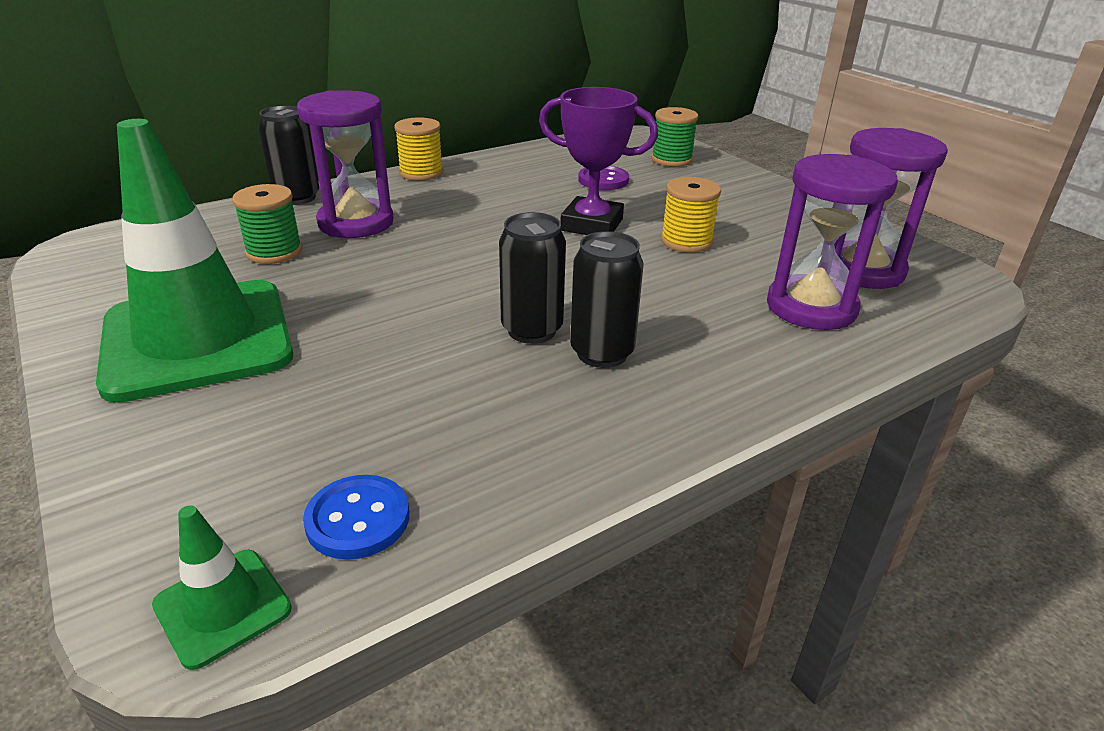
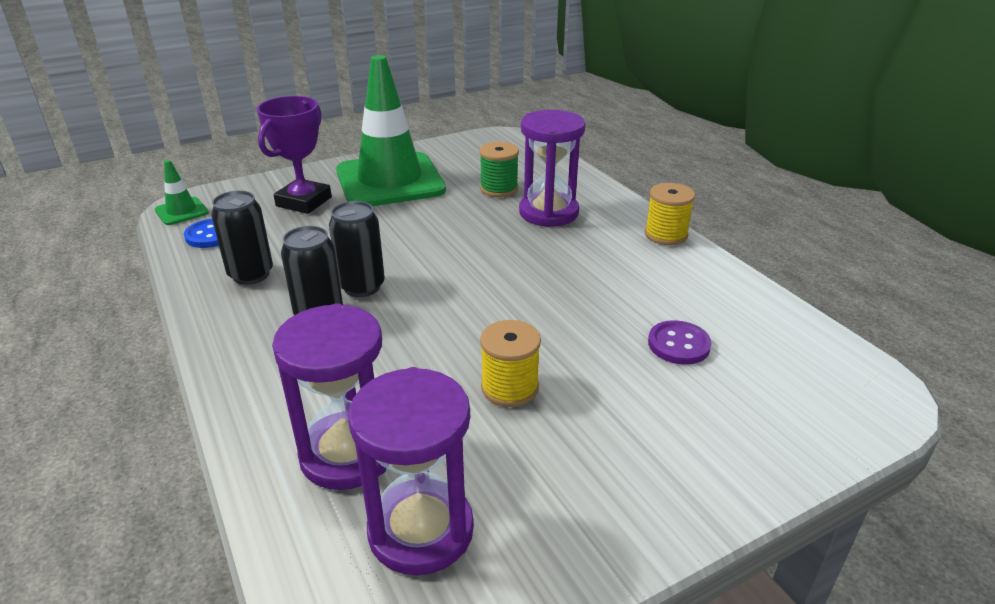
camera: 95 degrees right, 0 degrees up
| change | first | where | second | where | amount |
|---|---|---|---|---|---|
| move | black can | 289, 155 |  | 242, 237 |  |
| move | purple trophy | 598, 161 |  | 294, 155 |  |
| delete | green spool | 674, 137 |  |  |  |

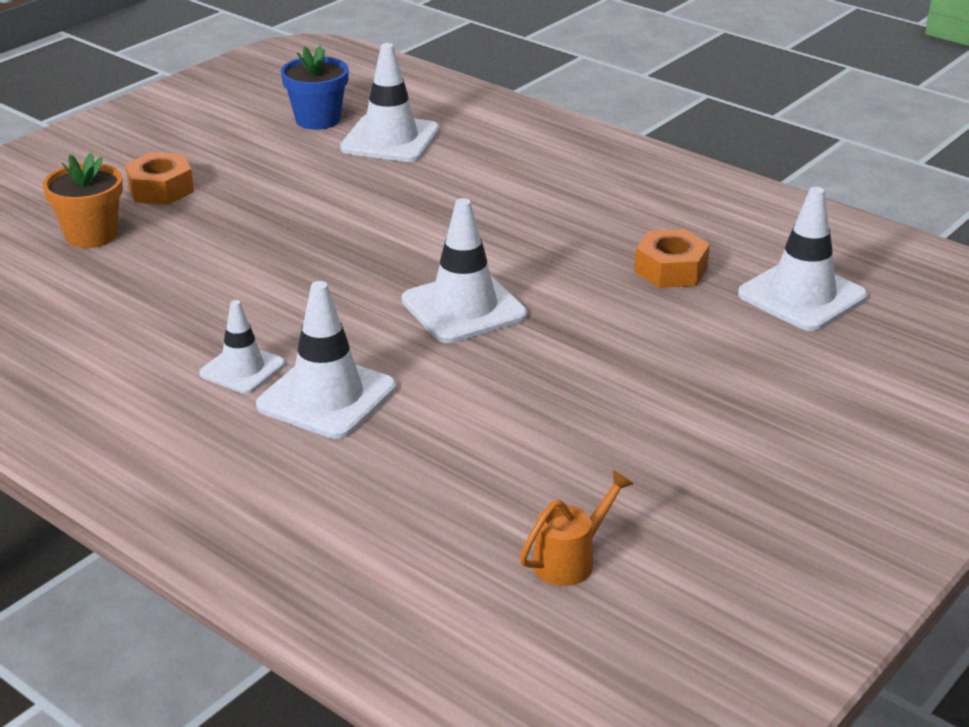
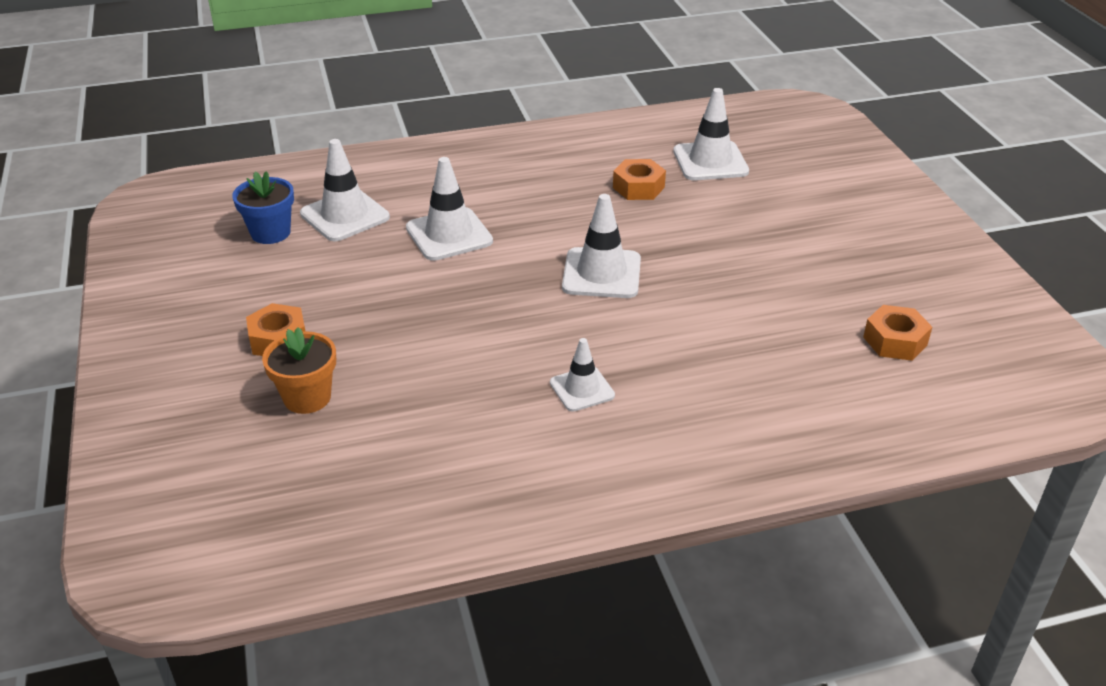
camera: 55 degrees left, 5 degrees up
| change | first | where | second | where | amount |
|---|---|---|---|---|---|
| move | white traffic cone | 326, 360 |  | 449, 209 |  |
| replace | orange watering can | 576, 528 | orange nut | 897, 333 |  |

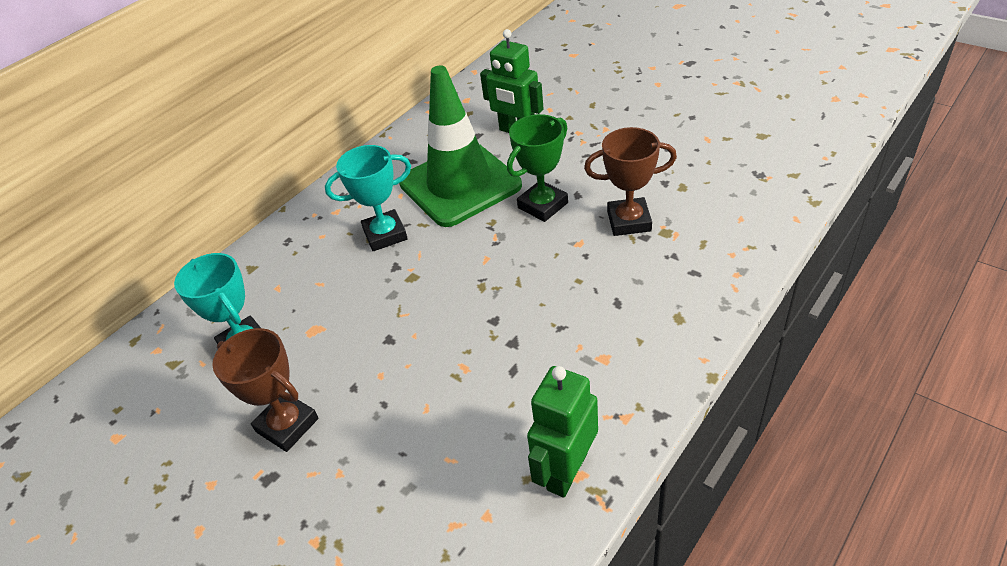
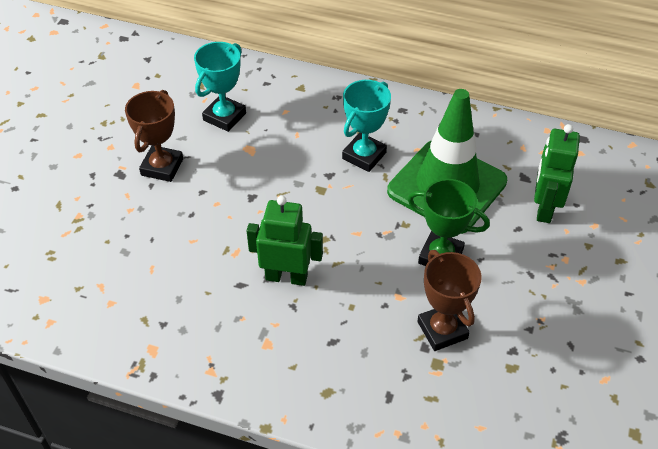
camera: 65 degrees right, 5 degrees up
| change | first | where | second | where | amount |
|---|---|---|---|---|---|
| rotate | turquoise trophy | 368, 198 |  | 366, 126 | 75 degrees clockwise |
| move | green robot | 562, 432 |  | 284, 241 |  |

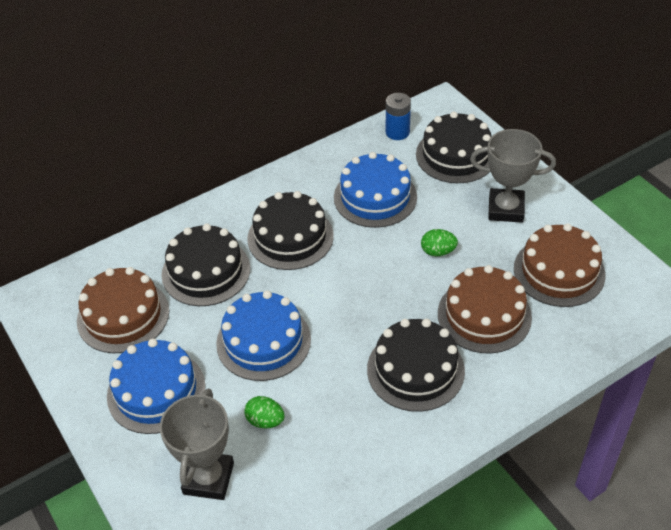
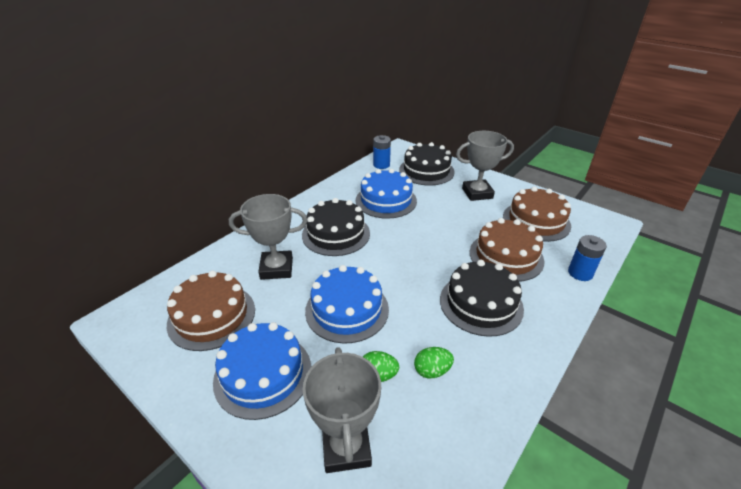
camera: 20 degrees left, 10 degrees down
| change | first | where | second | where | amount |
|---|---|---|---|---|---|
| replace | black cake | 205, 265 | grey trophy | 268, 237 |  |
| move | green egg | 439, 242 |  | 434, 362 |  |
| insert |  |  | blue battery | 587, 258 |  |

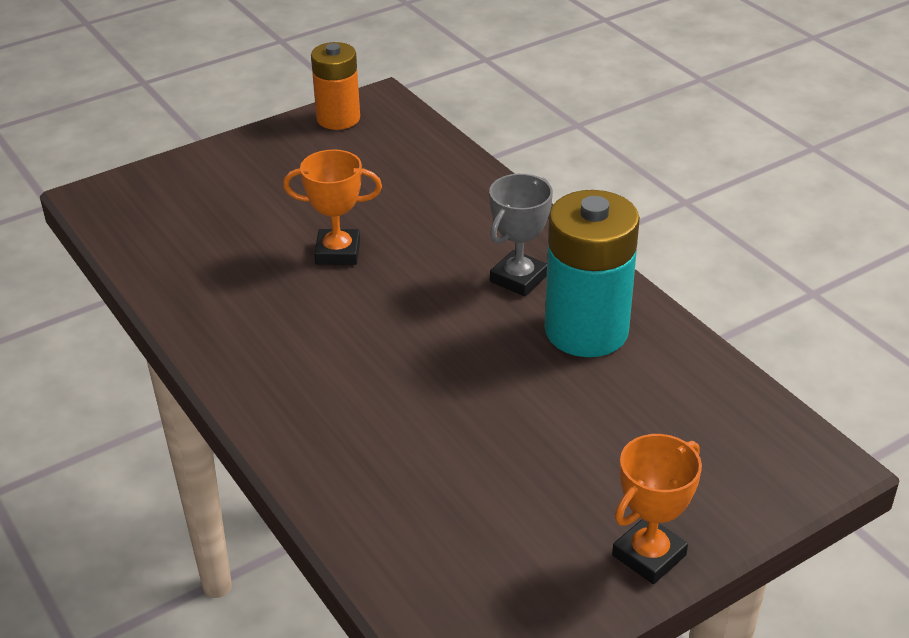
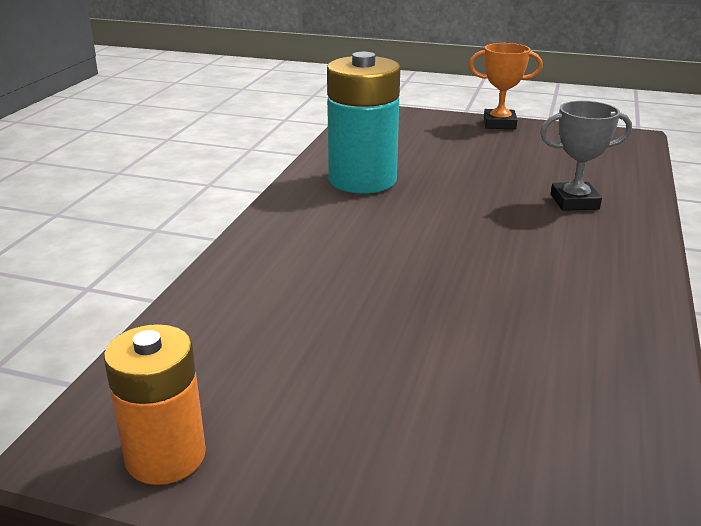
camera: 130 degrees left, 10 degrees down
| change | first | where | second | where | amount |
|---|---|---|---|---|---|
| delete | orange trophy | 332, 207 |  |  |  |
| move | grey trophy | 521, 235 |  | 586, 156 |  |

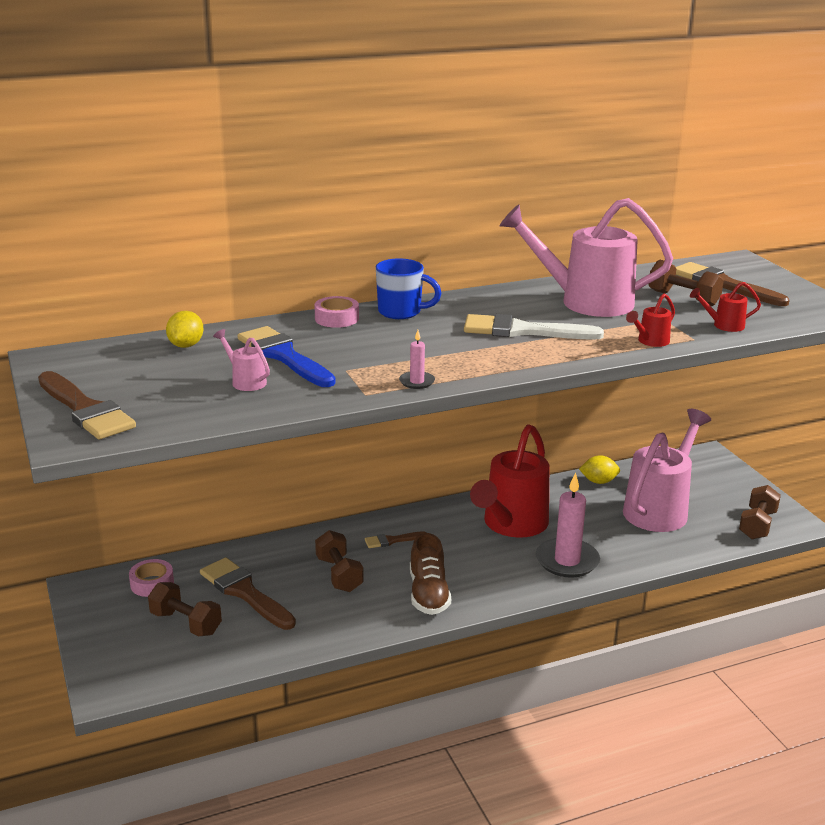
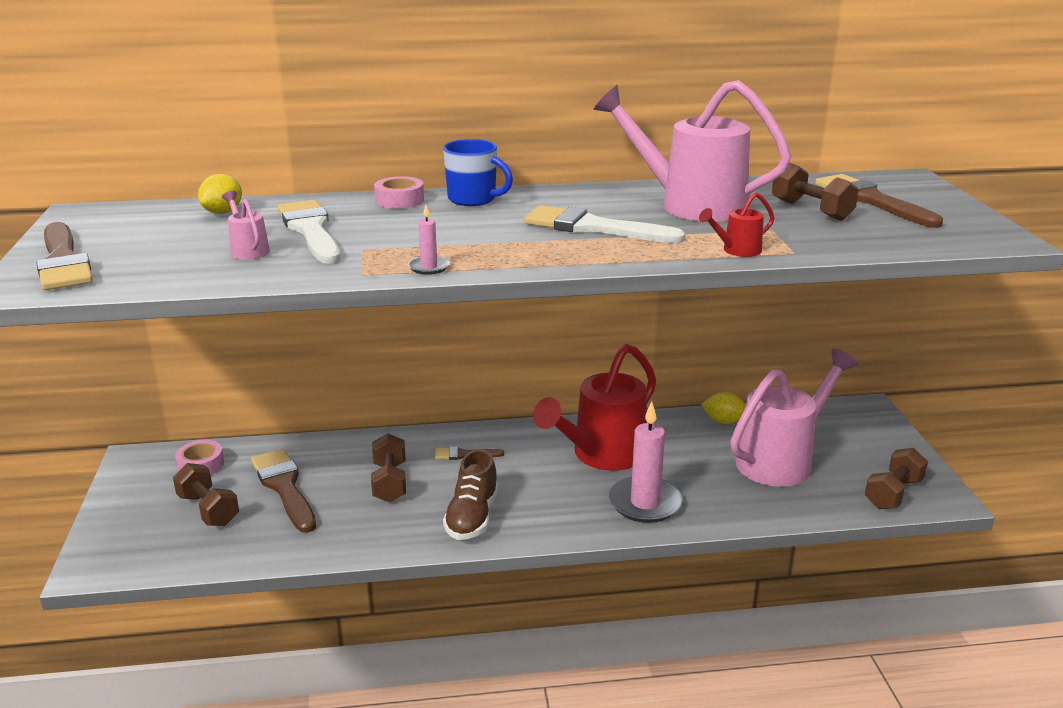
camera: 15 degrees right, 0 degrees up
| change | first | where | second | where | amount |
|---|---|---|---|---|---|
| recolor | blue brush | 287, 356 | white brush | 309, 232 |  |
| delete | red watering can | 725, 307 |  |  |  |

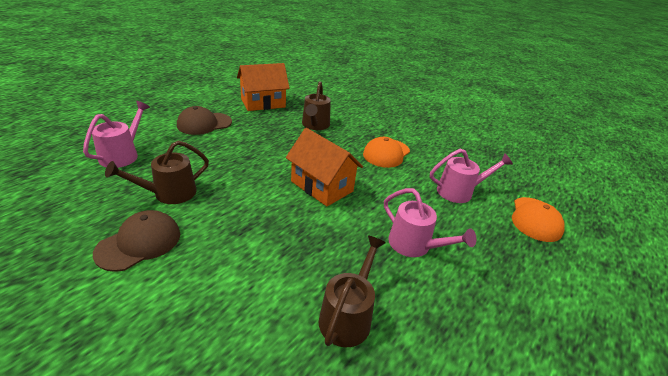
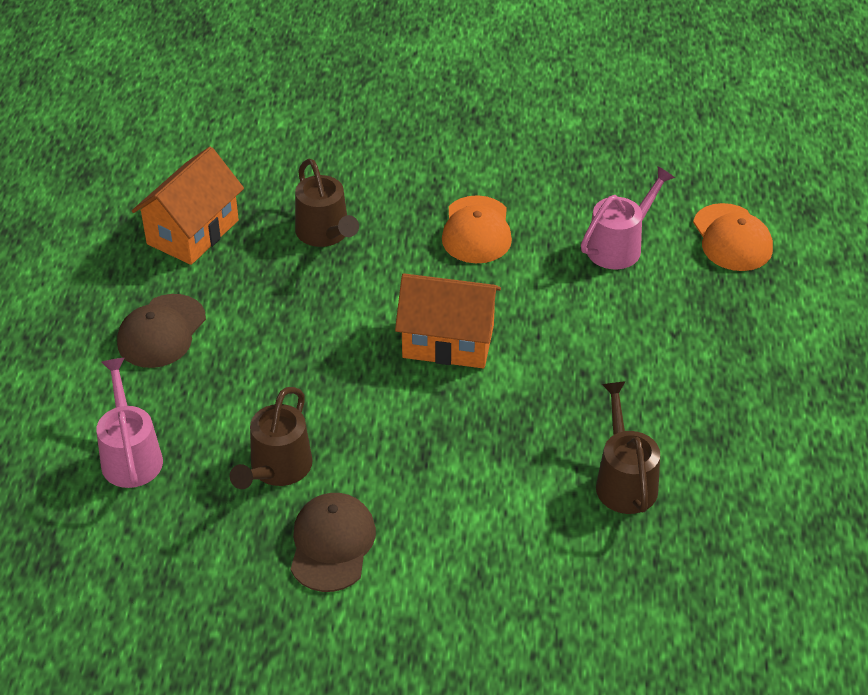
camera: 30 degrees left, 10 degrees up
| change | first | where | second | where | amount |
|---|---|---|---|---|---|
| delete | pink watering can | 430, 222 |  |  |  |

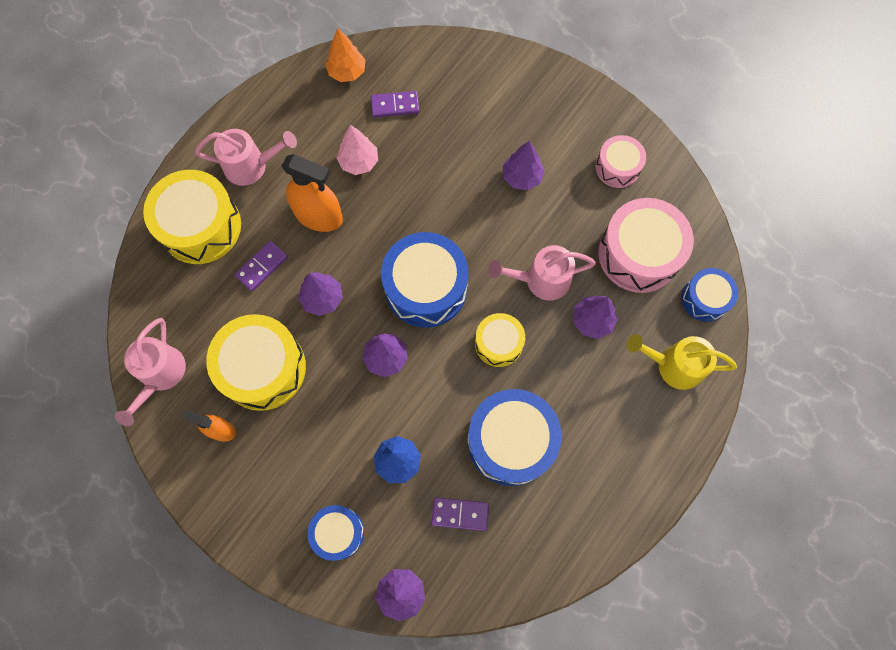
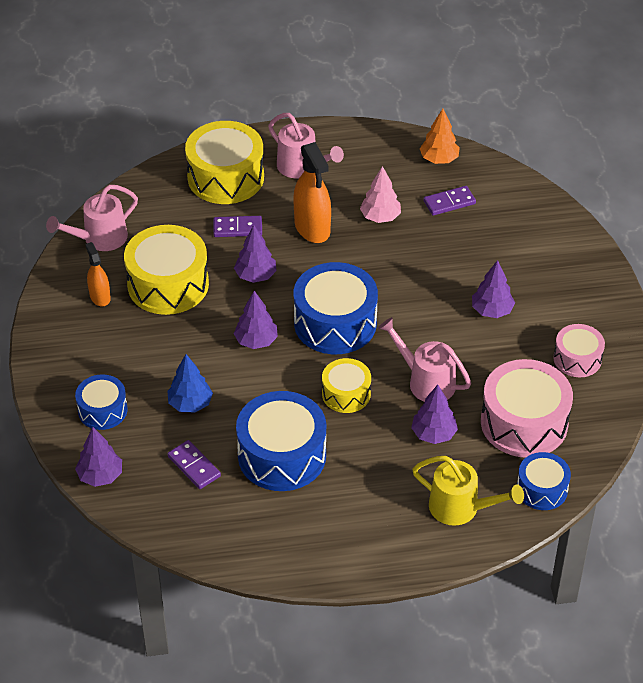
camera: 45 degrees right, 25 degrees down
| change | first | where | second | where | amount |
|---|---|---|---|---|---|
| rotate | purple domino | 395, 104 |  | 450, 201 | 60 degrees counterclockwise |
| rotate | yellow watering can | 682, 362 |  | 468, 491 | 150 degrees clockwise |

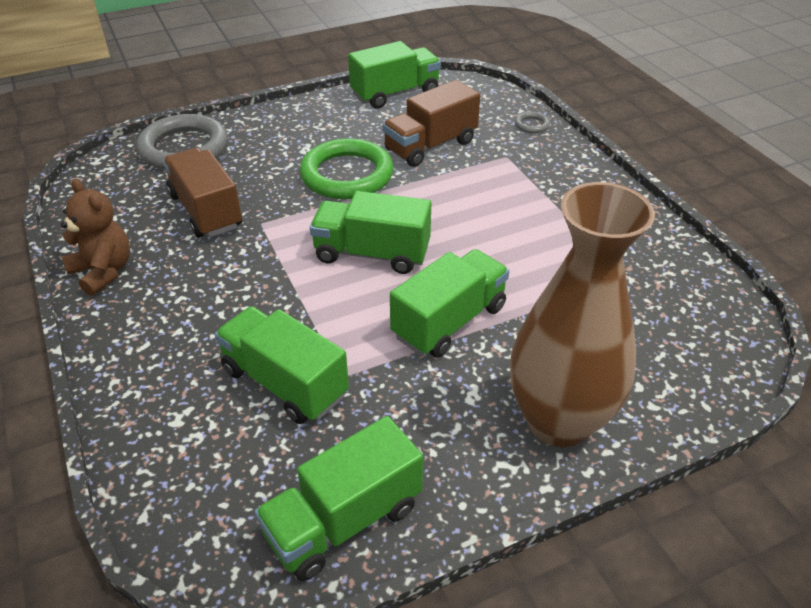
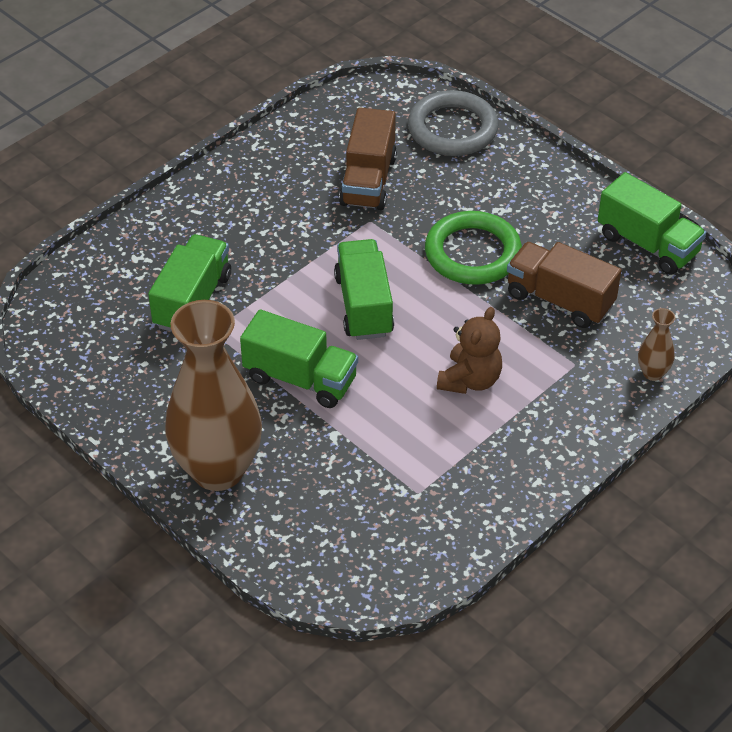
camera: 70 degrees right, 5 degrees up
| change | first | where | second | where | amount |
|---|---|---|---|---|---|
| move | brown teddy bear | 95, 237 |  | 469, 350 |  |
| rotate | brown truck | 202, 193 |  | 368, 158 | 150 degrees clockwise |
| delete | green truck | 339, 498 |  |  |  |
| replace | grey ring | 532, 122 | brown vase | 656, 344 |  |

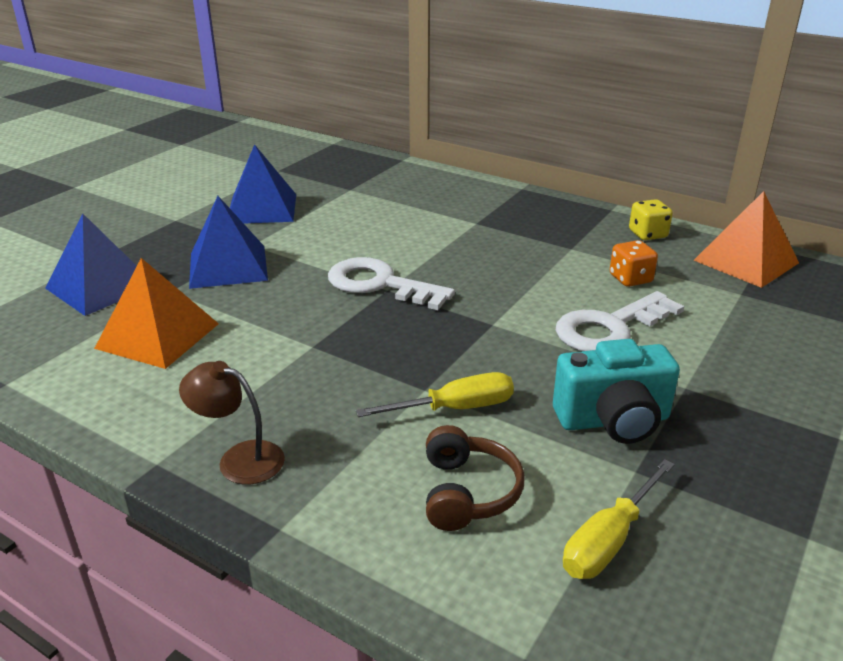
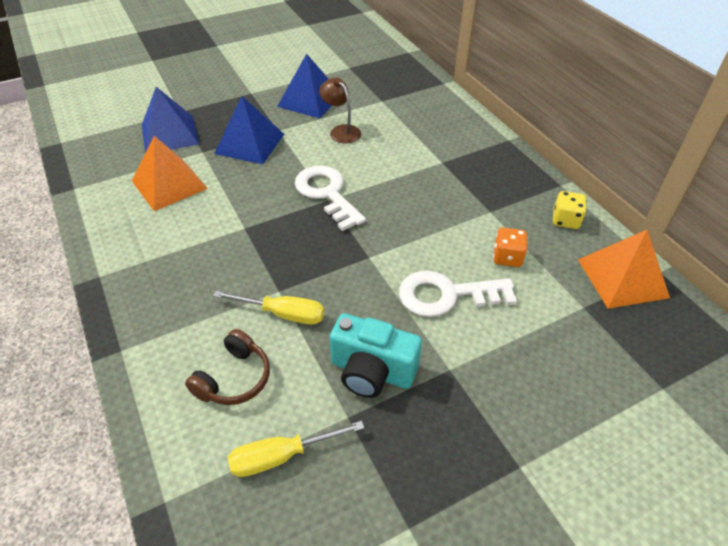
camera: 30 degrees right, 15 degrees up
| change | first | where | second | where | amount |
|---|---|---|---|---|---|
| move | brown lamp | 232, 423 |  | 340, 110 |  |

